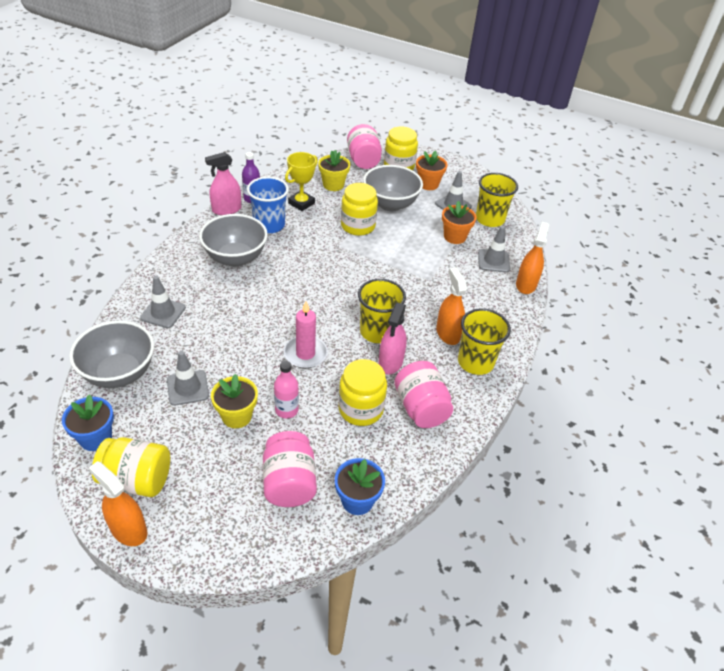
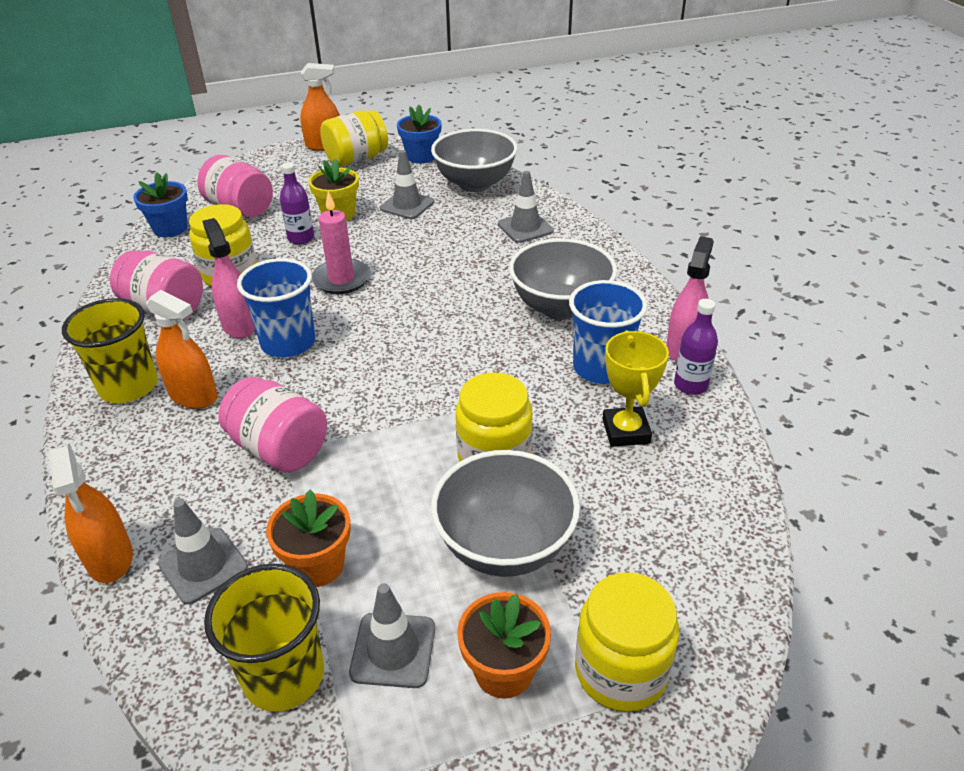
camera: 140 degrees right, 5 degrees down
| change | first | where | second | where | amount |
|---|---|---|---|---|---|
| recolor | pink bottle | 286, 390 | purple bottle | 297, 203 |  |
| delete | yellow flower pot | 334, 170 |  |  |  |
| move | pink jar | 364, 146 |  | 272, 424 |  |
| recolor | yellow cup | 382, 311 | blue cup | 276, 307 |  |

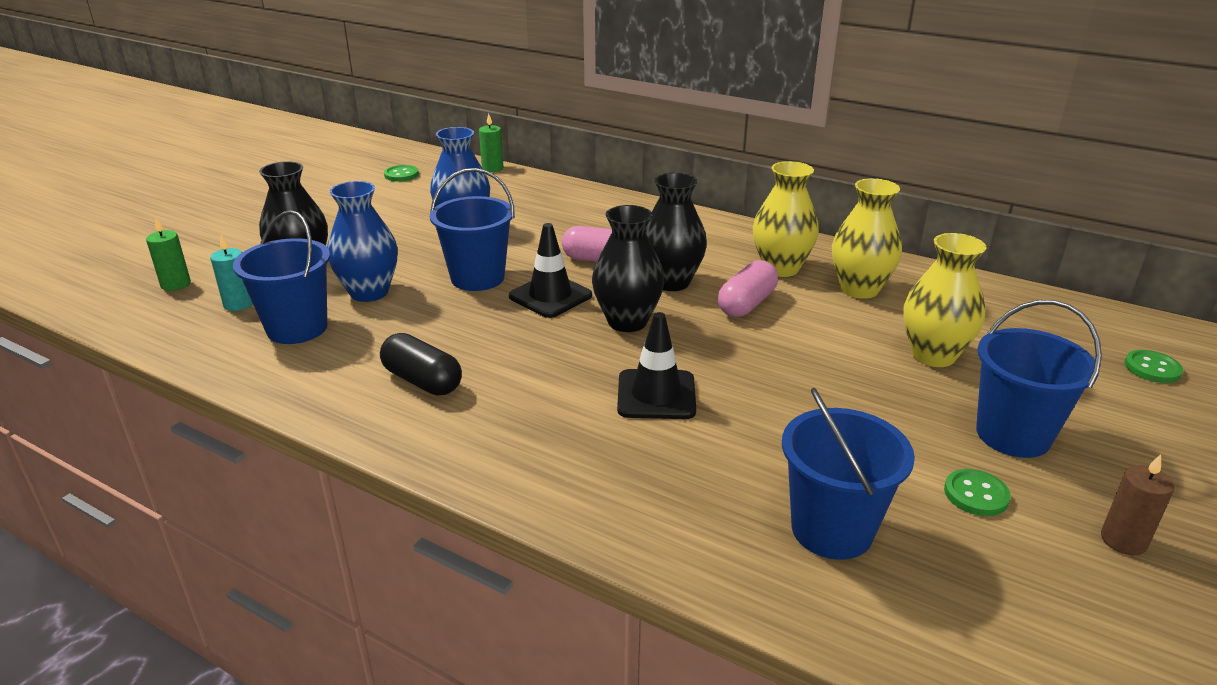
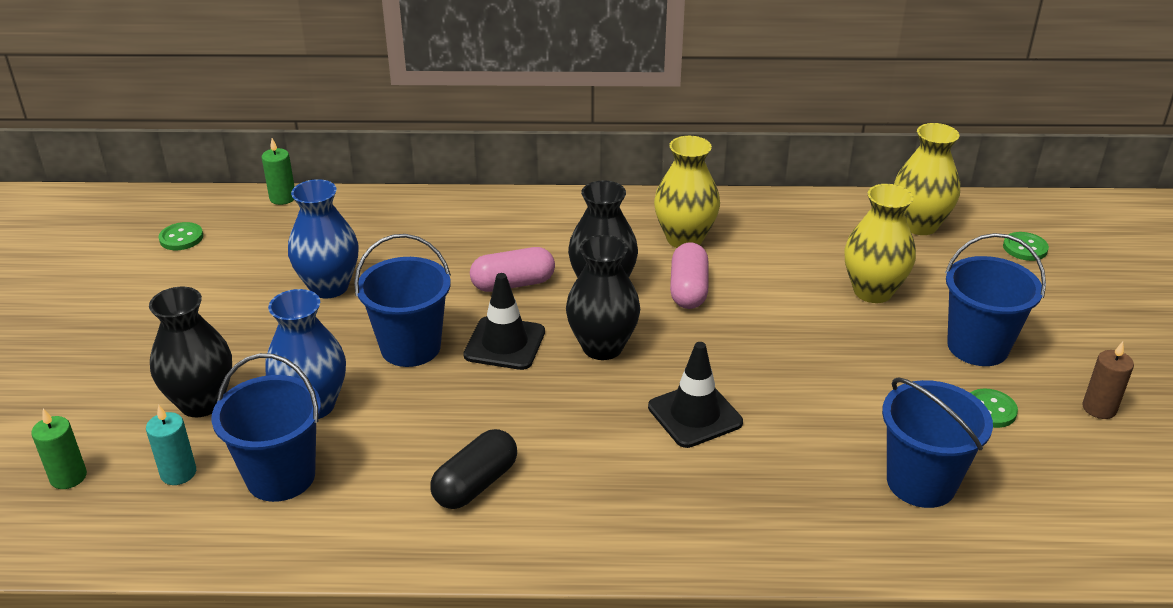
camera: 30 degrees left, 5 degrees up
| change | first | where | second | where | amount |
|---|---|---|---|---|---|
| rotate | black capsule | 421, 364 |  | 473, 469 | 60 degrees counterclockwise |
| move | yellow vase | 867, 238 |  | 927, 179 |  |

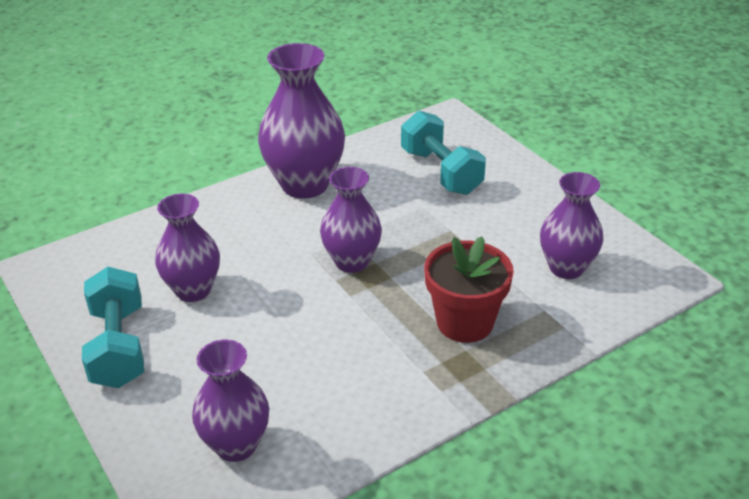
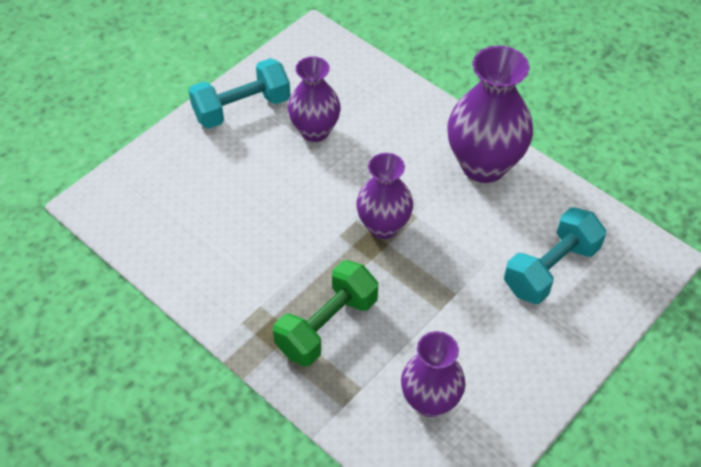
camera: 75 degrees right, 15 degrees up
| change | first | where | second | where | amount |
|---|---|---|---|---|---|
| delete | purple vase | 230, 400 |  |  |  |
| replace | red flower pot | 469, 289 | green dumbbell | 325, 313 |  |

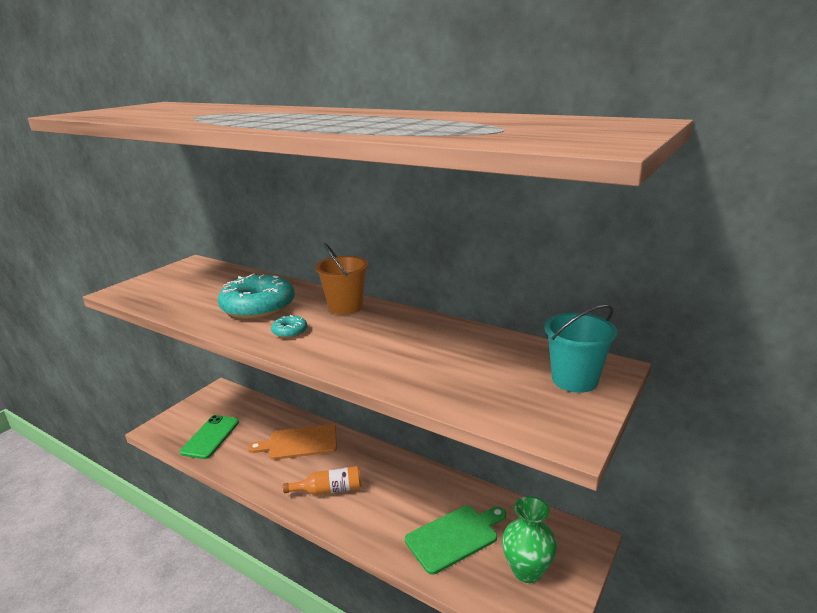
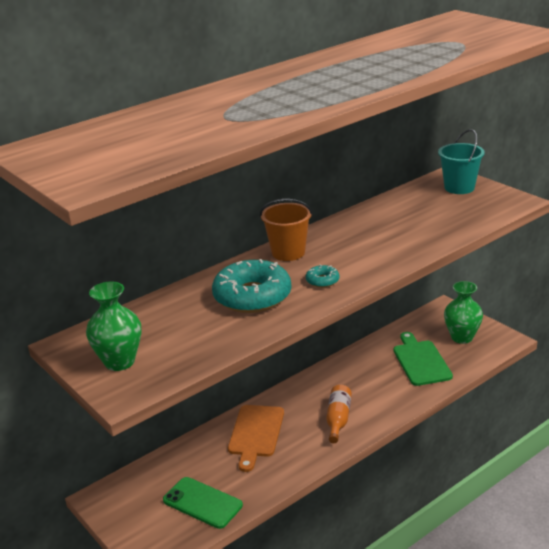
camera: 70 degrees left, 5 degrees up
| change | first | where | second | where | amount |
|---|---|---|---|---|---|
| insert |  |  | green vase | 113, 326 |  |

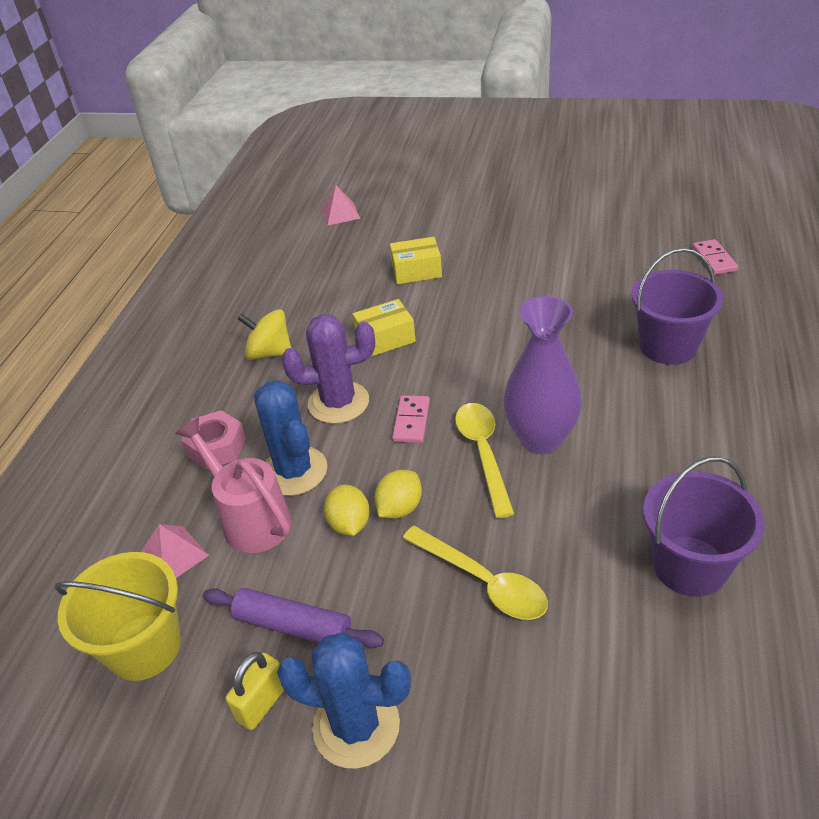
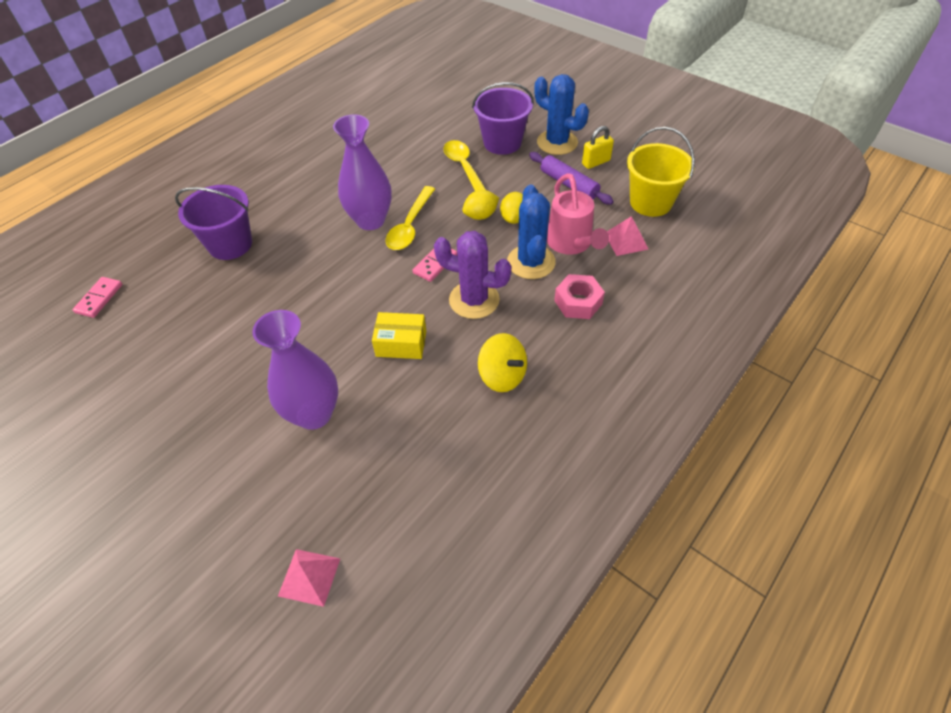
camera: 155 degrees left, 10 degrees up
| change | first | where | second | where | amount |
|---|---|---|---|---|---|
| replace | yellow box | 416, 260 | purple vase | 295, 370 |  |
| move | purple bucket | 704, 526 |  | 503, 118 |  |

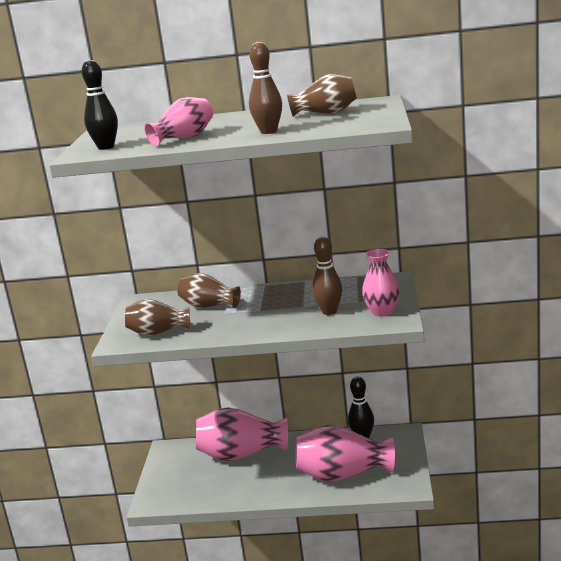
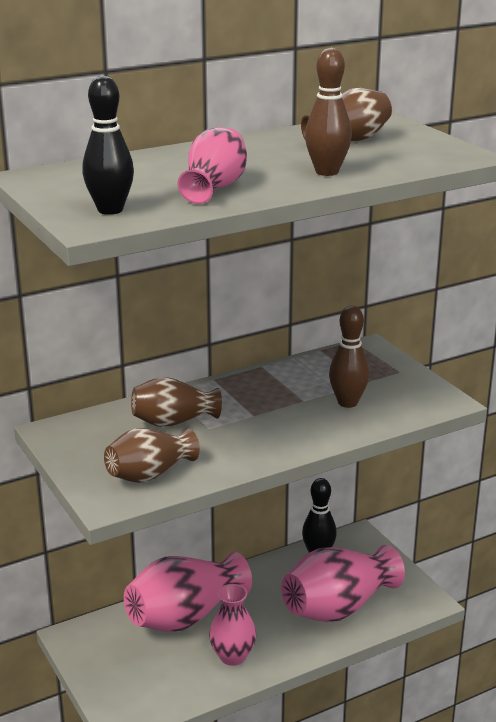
camera: 35 degrees left, 5 degrees up
| change | first | where | second | where | amount |
|---|---|---|---|---|---|
| move | pink vase | 381, 283 |  | 232, 625 |  |

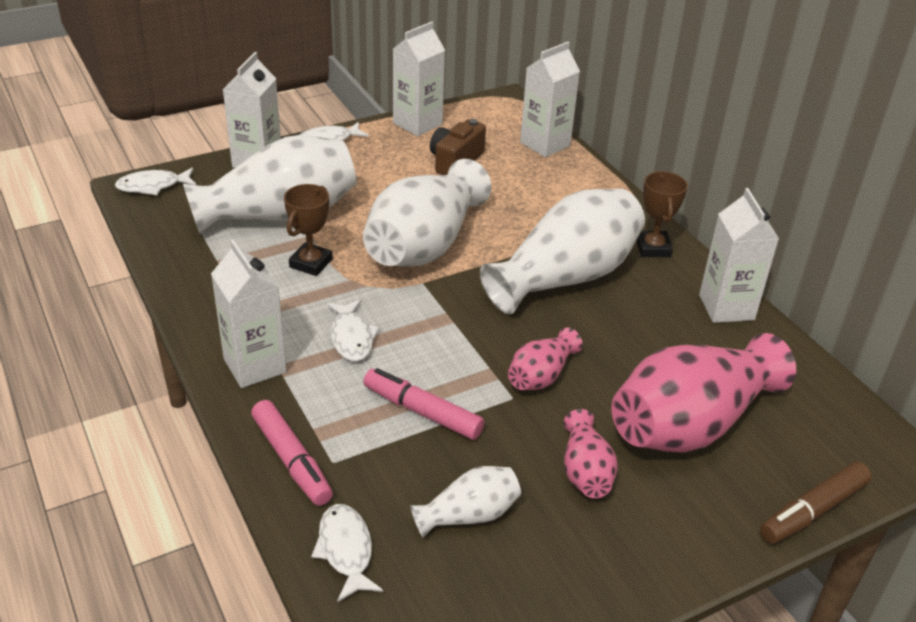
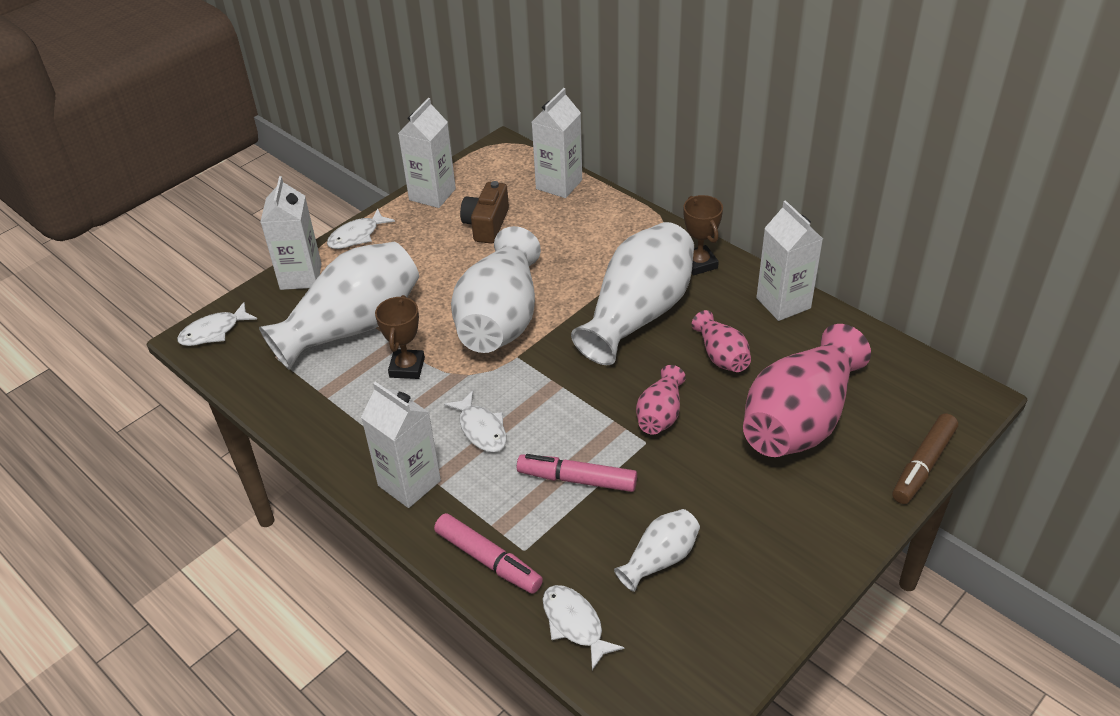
camera: 15 degrees left, 5 degrees up
| change | first | where | second | where | amount |
|---|---|---|---|---|---|
| move | pink vase | 591, 453 |  | 721, 341 |  |

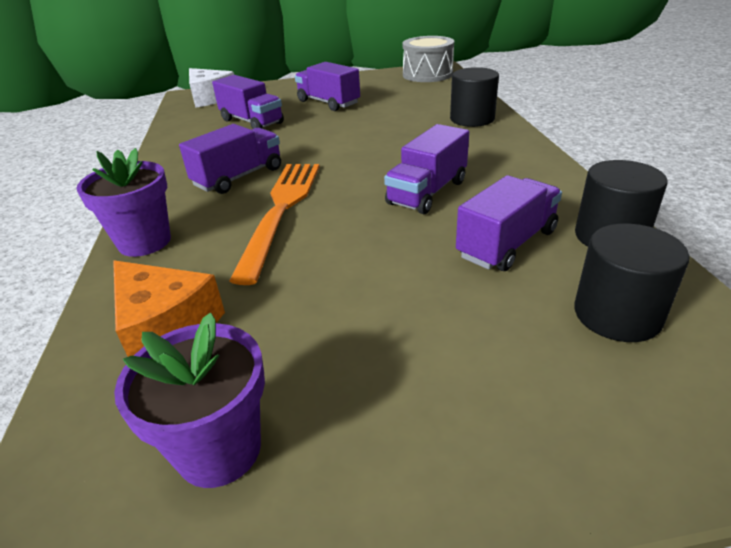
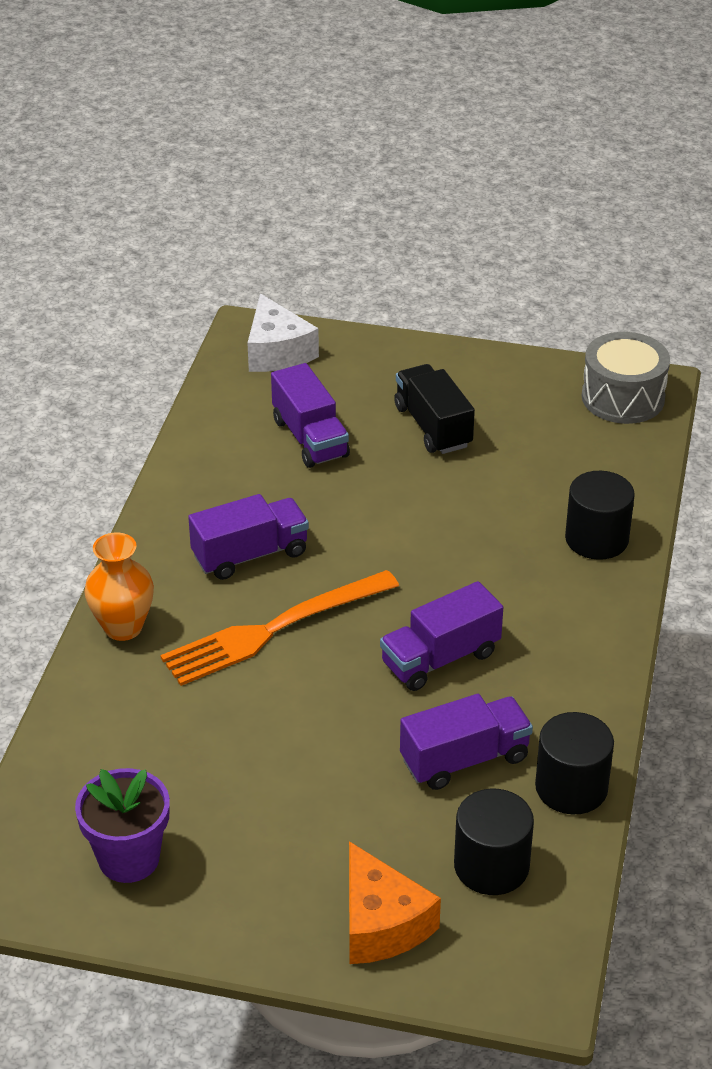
camera: 20 degrees right, 5 degrees up
| change | first | where | second | where | amount |
|---|---|---|---|---|---|
| replace | purple flower pot | 123, 202 | orange vase | 119, 586 |  |
| move | orange cheese | 169, 308 |  | 395, 902 |  |
| rotate | orange fork | 274, 224 |  | 279, 628 | 150 degrees counterclockwise |
| recolor | purple truck | 327, 86 | black truck | 434, 409 |  |

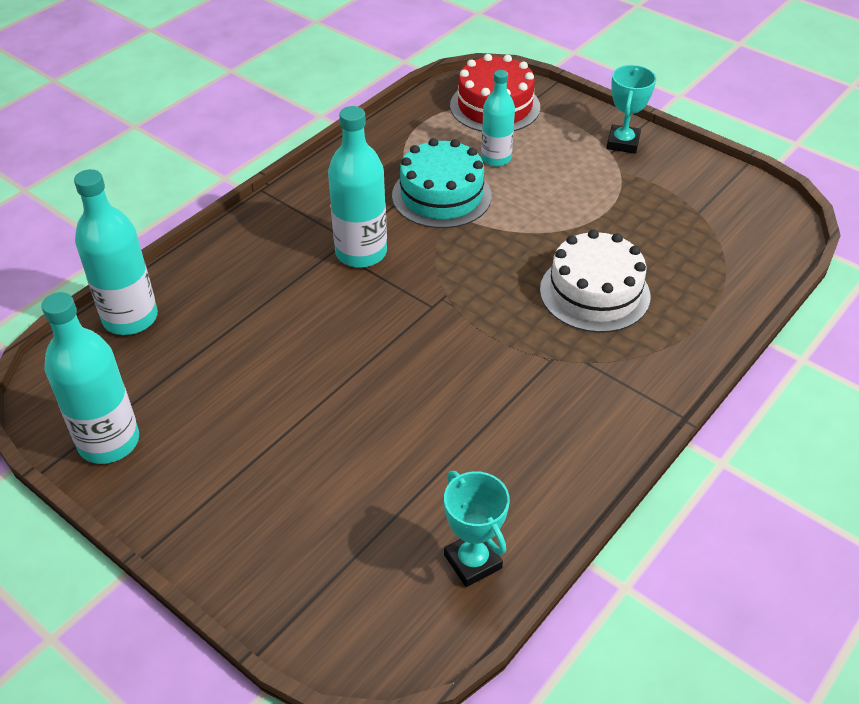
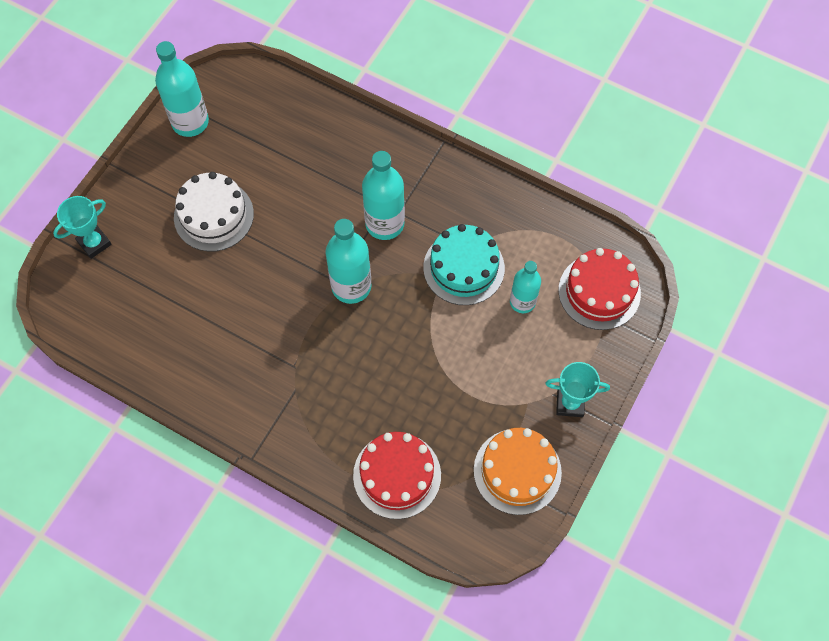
camera: 80 degrees right, 20 degrees up
| change | first | where | second | where | amount |
|---|---|---|---|---|---|
| move | turquoise bottle | 116, 252 |  | 348, 261 |  |
| move | turquoise trophy | 477, 529 |  | 82, 227 |  |
| move | white cake | 595, 281 |  | 214, 212 |  |
| insert |  |  | red cake | 397, 475 |  |
| insert |  |  | orange cake | 518, 471 |  |

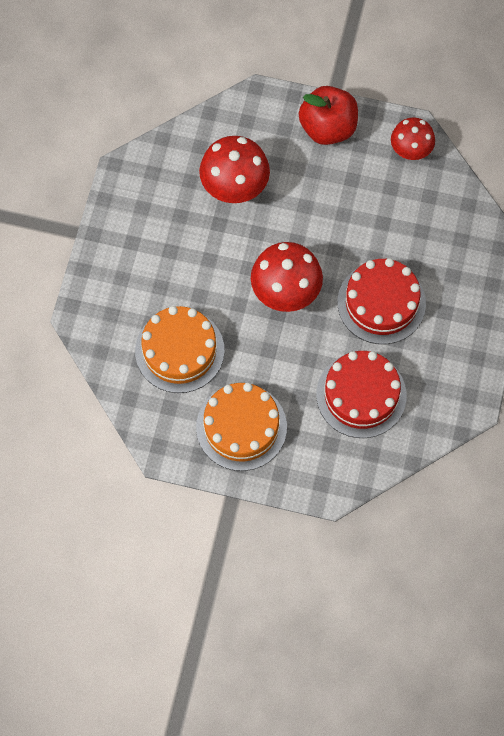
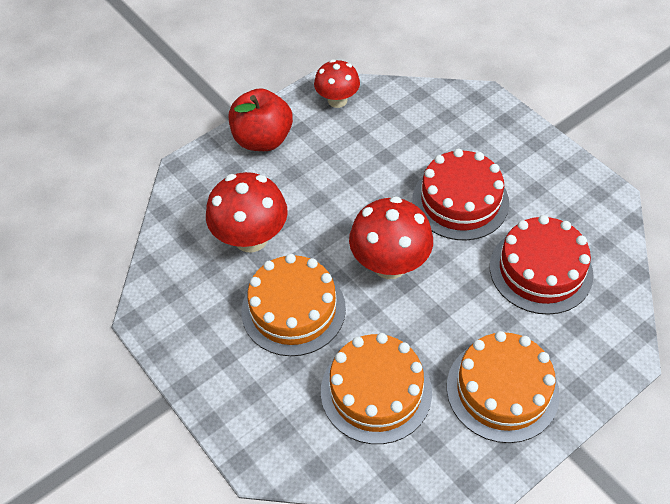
camera: 50 degrees left, 15 degrees down
| change | first | where | second | where | amount |
|---|---|---|---|---|---|
| insert |  |  | orange cake | 294, 305 |  |

